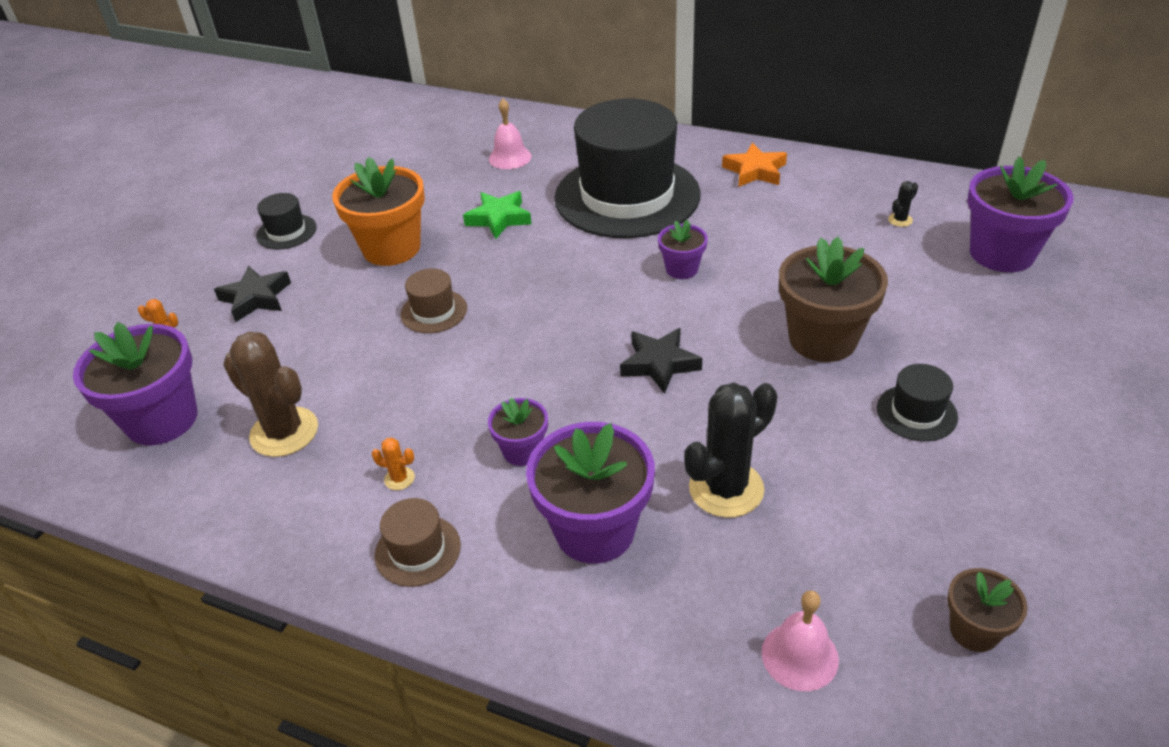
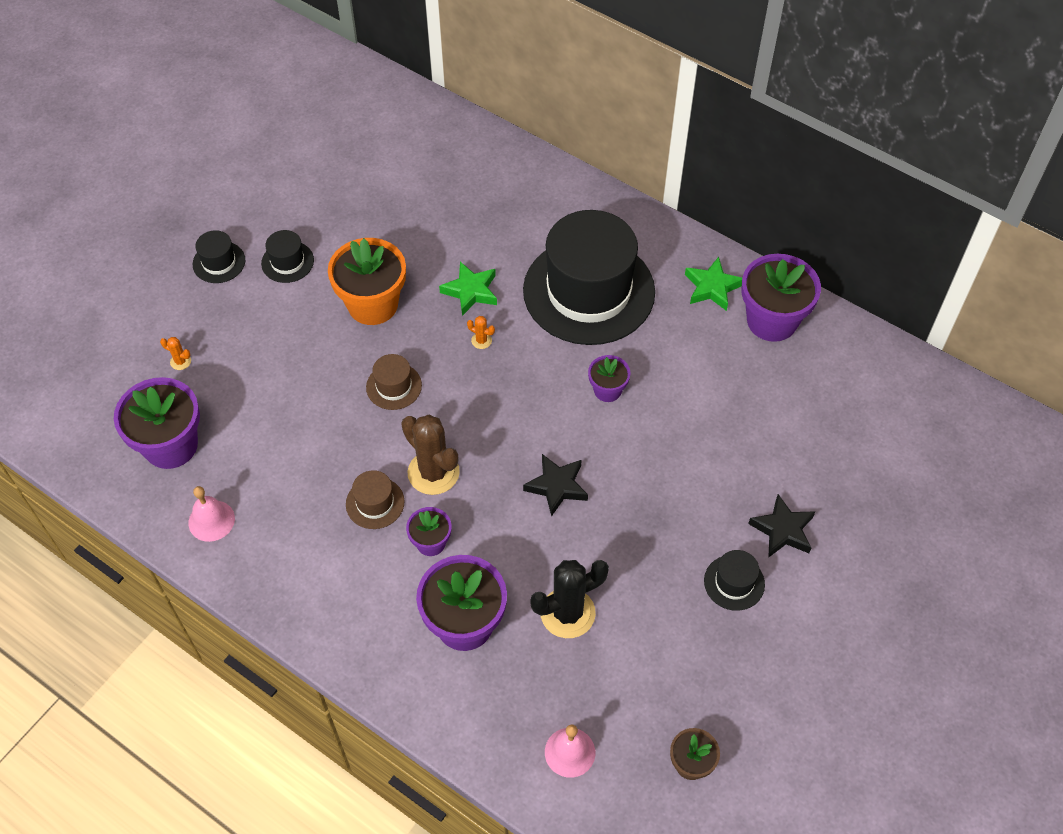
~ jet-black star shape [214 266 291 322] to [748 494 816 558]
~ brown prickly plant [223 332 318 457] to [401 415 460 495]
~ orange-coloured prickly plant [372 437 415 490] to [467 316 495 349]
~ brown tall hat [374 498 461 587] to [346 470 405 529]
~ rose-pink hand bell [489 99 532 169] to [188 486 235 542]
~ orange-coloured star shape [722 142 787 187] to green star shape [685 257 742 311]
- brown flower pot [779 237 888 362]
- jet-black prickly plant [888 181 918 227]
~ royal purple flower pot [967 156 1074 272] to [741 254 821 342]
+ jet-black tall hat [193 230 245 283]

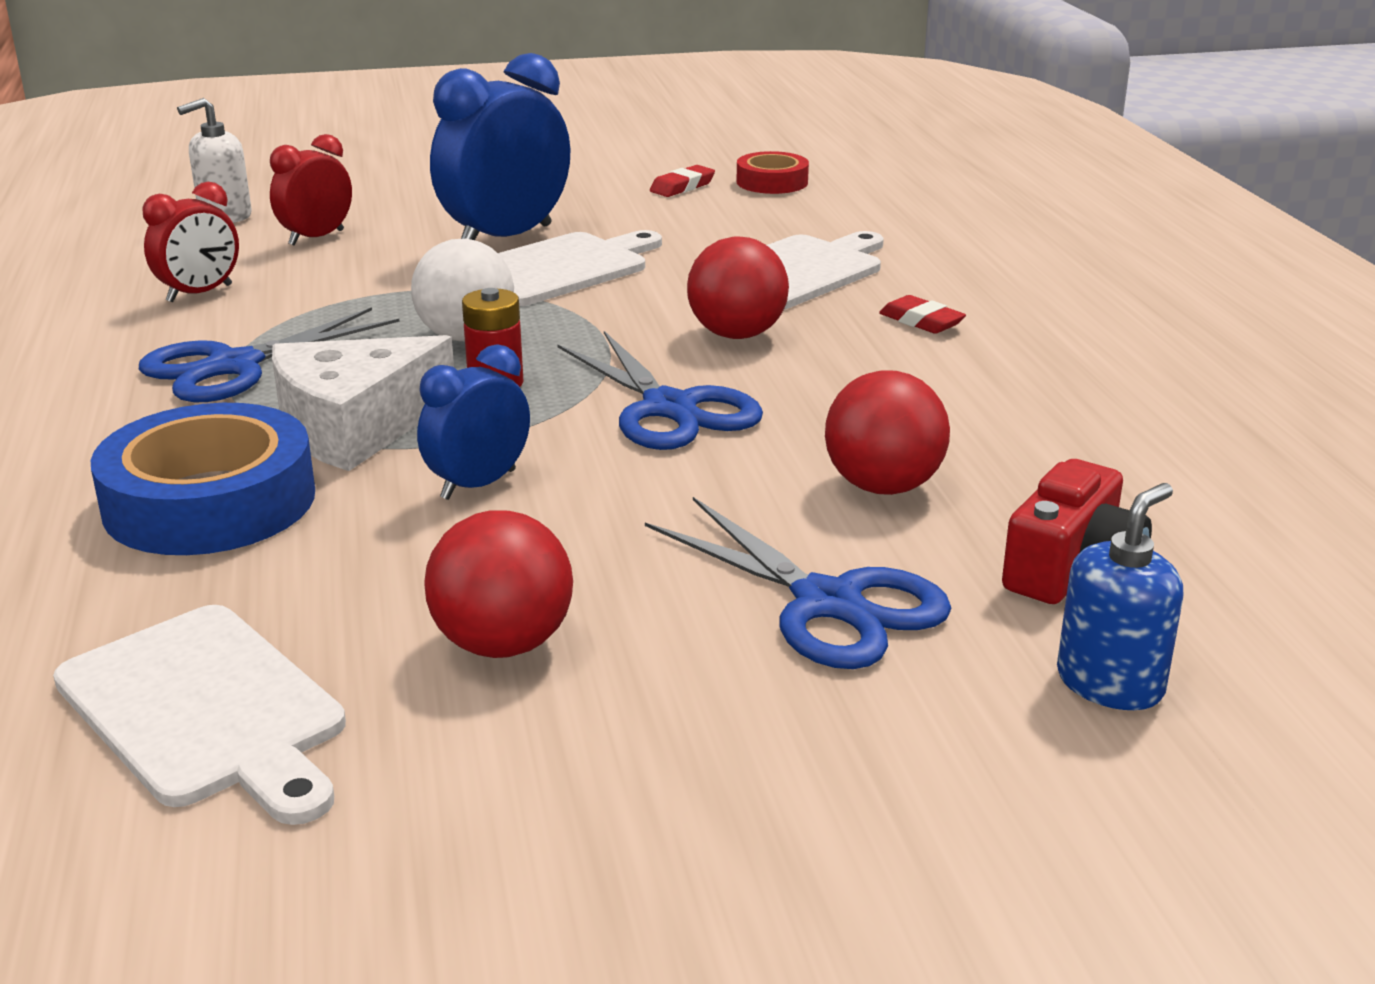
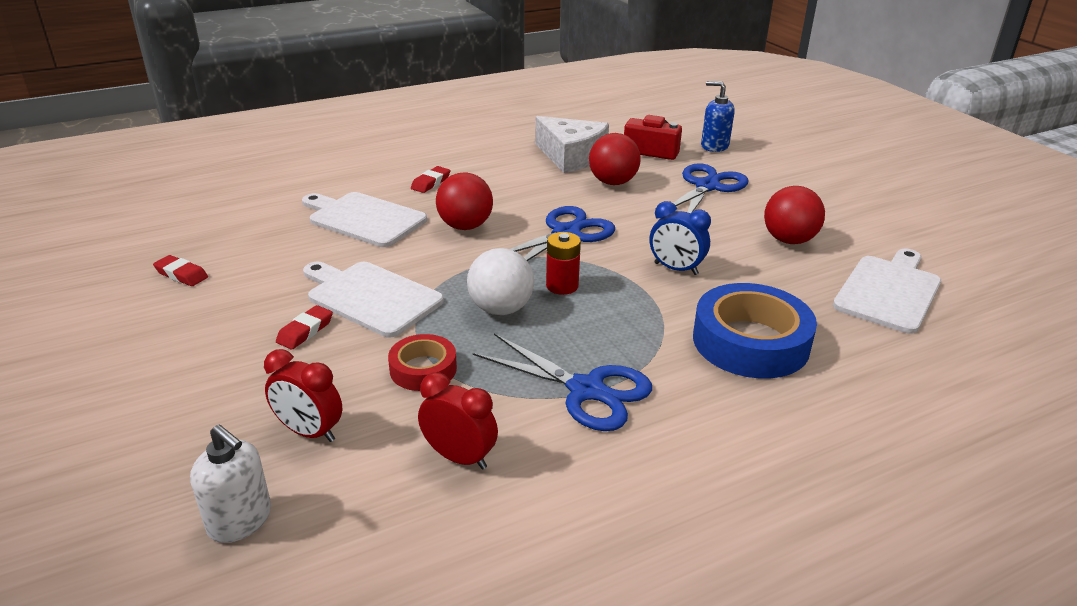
~ white piece of cheese [272 335 454 471] to [535 116 609 173]
~ cobalt alarm clock [430 53 570 240] to scarlet gum eraser [276 305 333 350]
~ scarlet roll of tape [737 151 809 194] to [388 334 457 391]

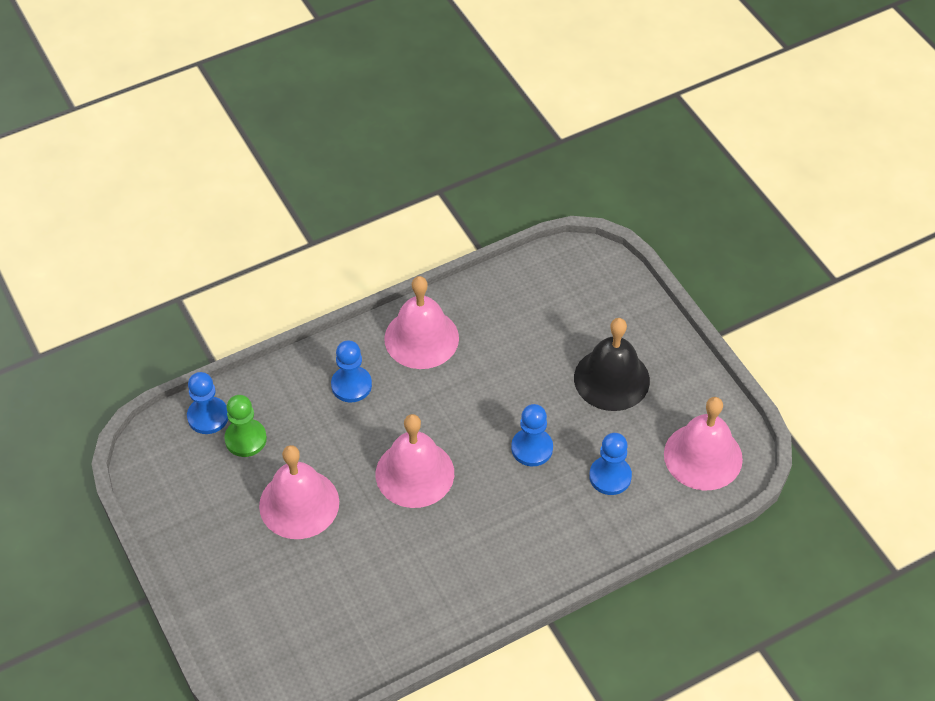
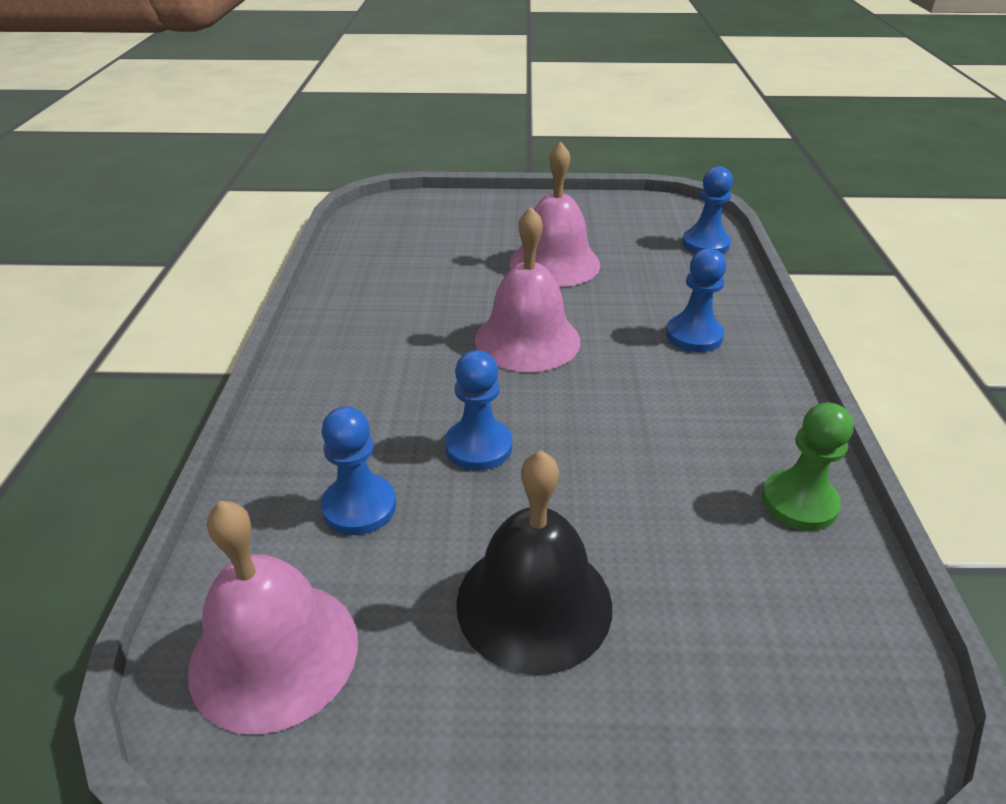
~ green game pawn [224 395 267 457] to [762 402 853 531]
- rose-pink hand bell [384 276 459 369]

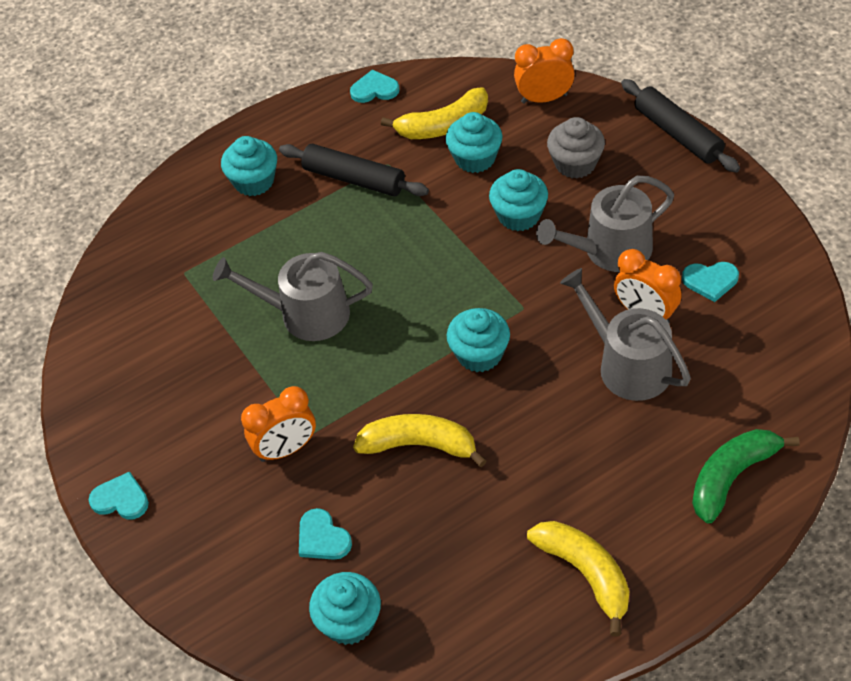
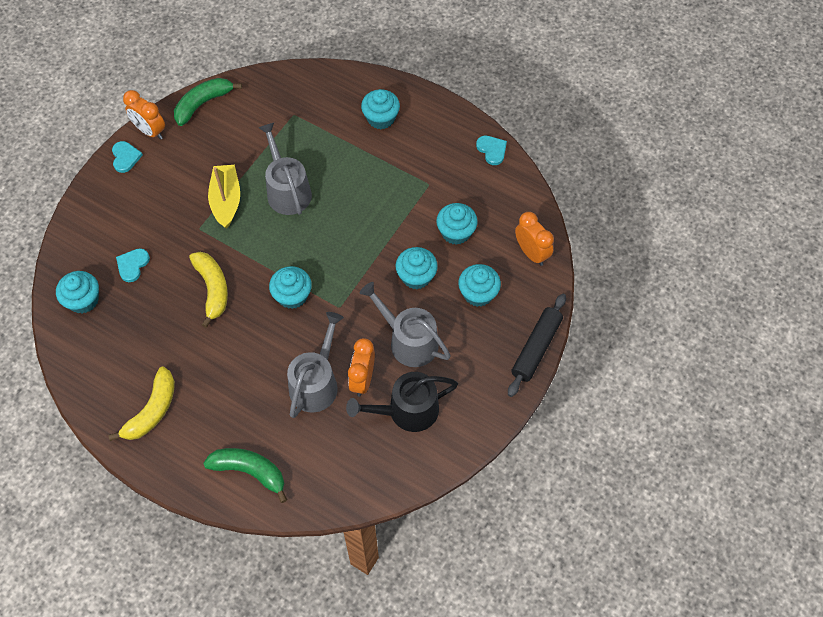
~ orange-coloured alarm clock [241 386 316 462] to [123 90 165 140]
- jet-black pastry roller [279 144 429 197]
- yellow banana [381 87 488 139]
~ ash-grey fairy cake [547 117 605 179] to aqua fairy cake [458 264 501 307]
~ aqua heart [682 262 739 302] to jet-black watering pot [346 372 458 432]
+ green banana [174 78 242 126]
+ yellow boat [208 165 240 229]

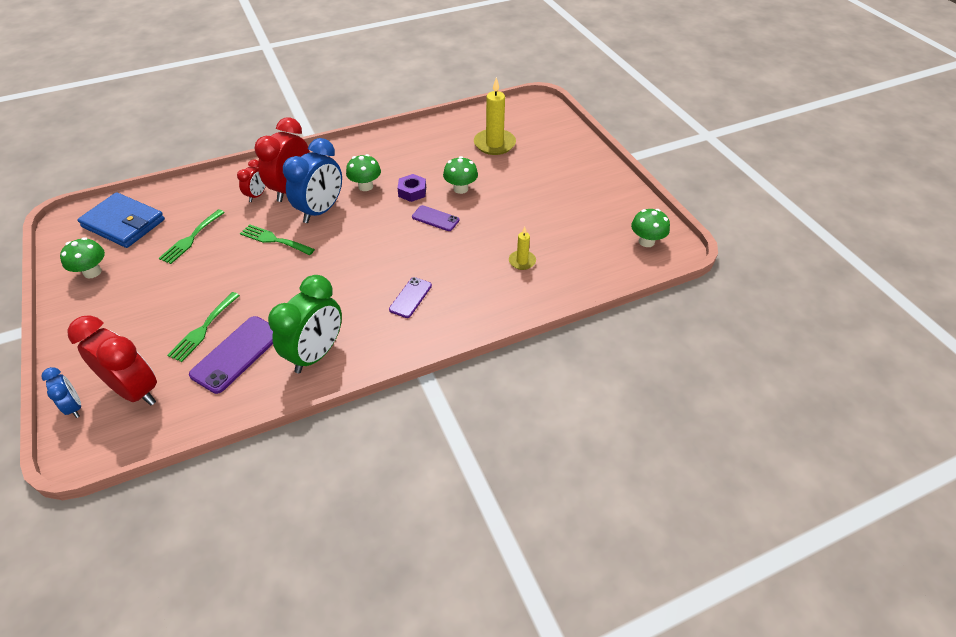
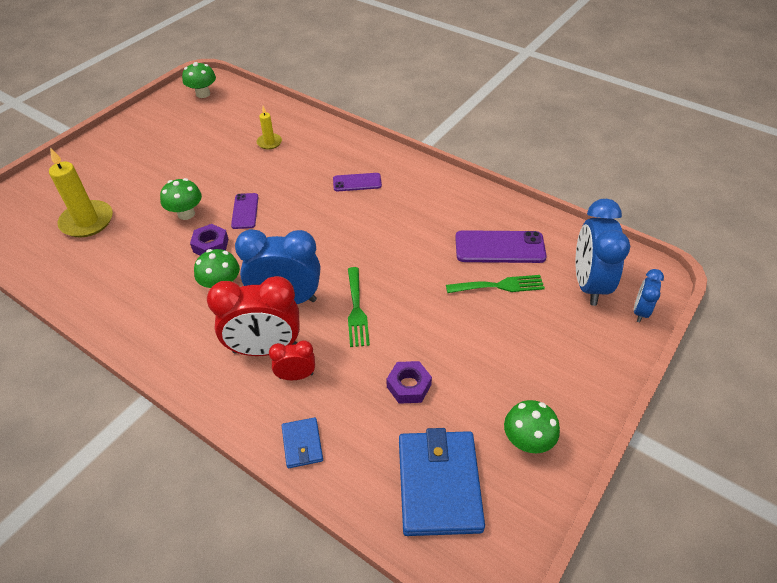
~ scarlet alarm clock [67 315 157 406] to cobalt alarm clock [575 199 630 306]
~ green table fork [159 209 225 264] to royal purple hex nut [387 361 432 404]
- green alarm clock [268 275 342 373]
+ cobalt billfold [282 417 323 468]

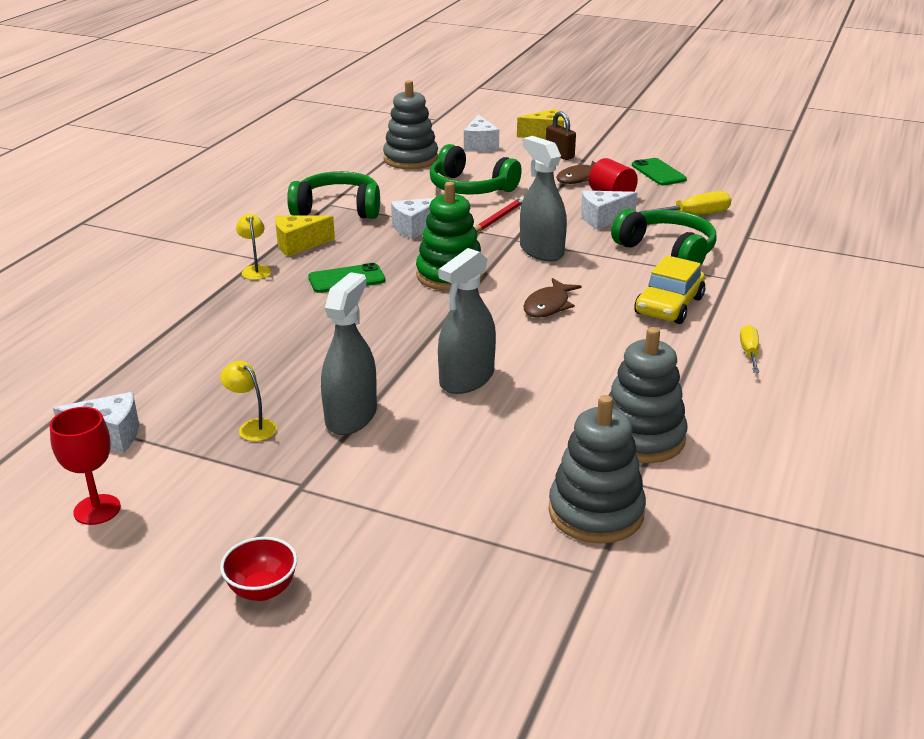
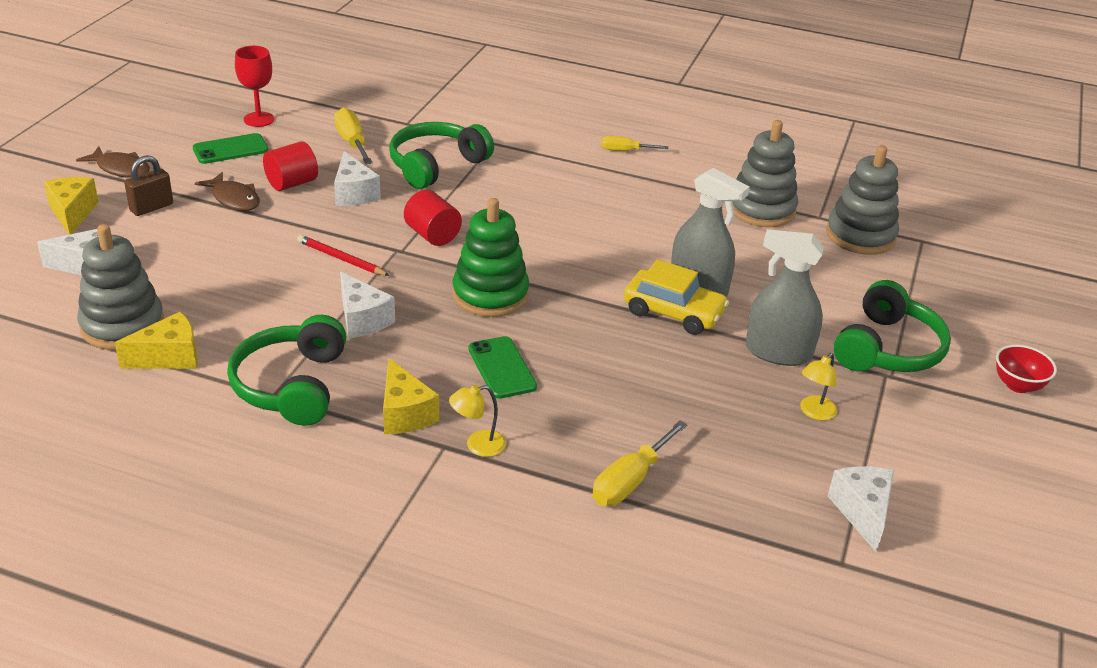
~ scarlet chalice [50 407 121 525] to [235 46 274 127]
~ green headset [430 144 522 195] to [833 280 951 372]
~ ash-grey spray bottle [520 136 567 261] to scarlet cylinder shape [404 190 462 246]
~ brown fish [523 278 582 318] to [76 146 150 178]
~ yellow toy car [634 255 705 324] to [624 259 729 335]
+ yellow piece of cheese [115 311 198 369]
+ yellow screwdriver [592 420 687 506]

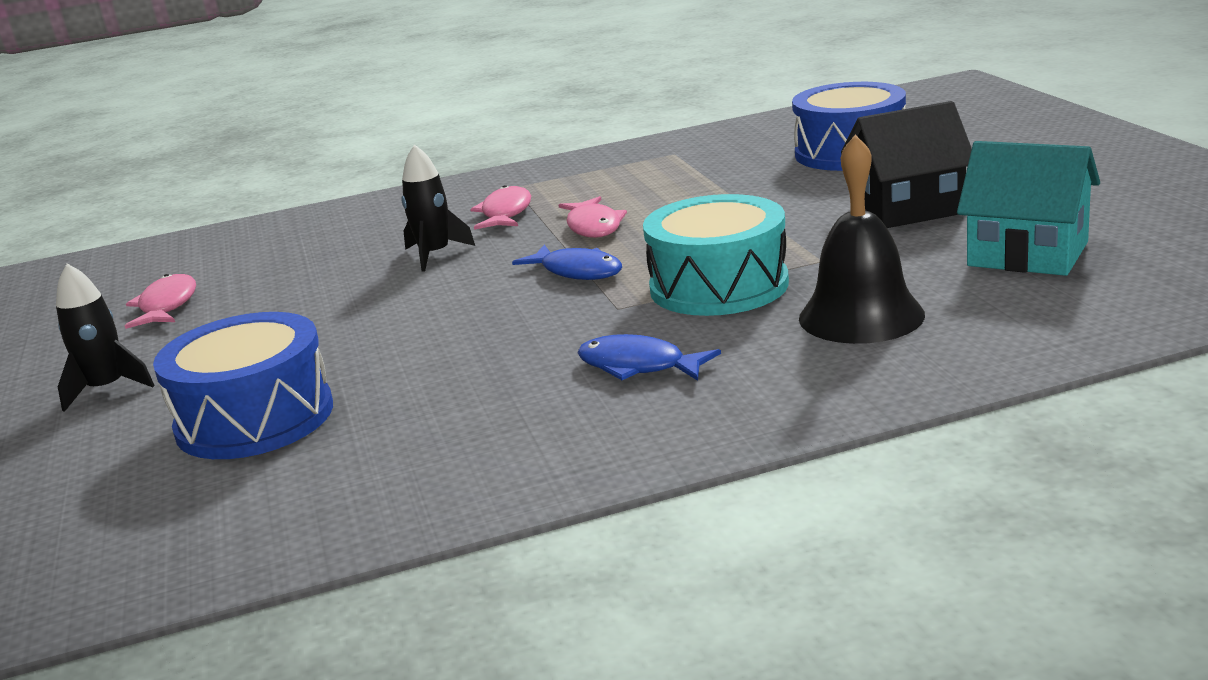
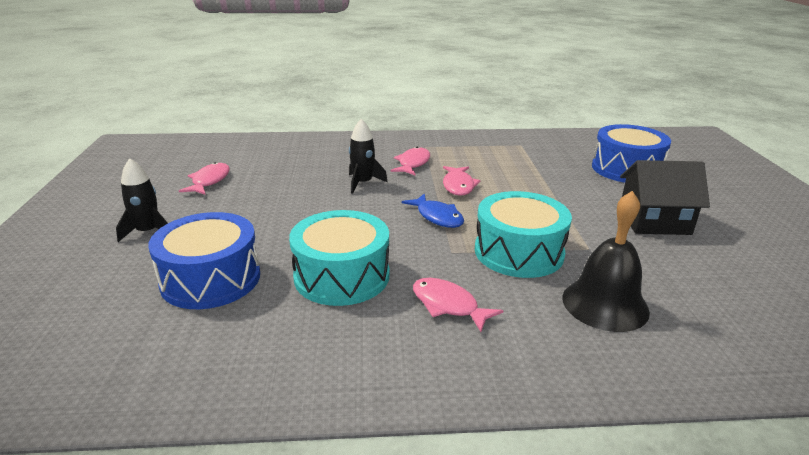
~ cobalt fish [577 334 721 381] to rose-pink fish [413 278 503 332]
- aqua cottage [957 141 1100 276]
+ aqua toy drum [289 210 389 306]

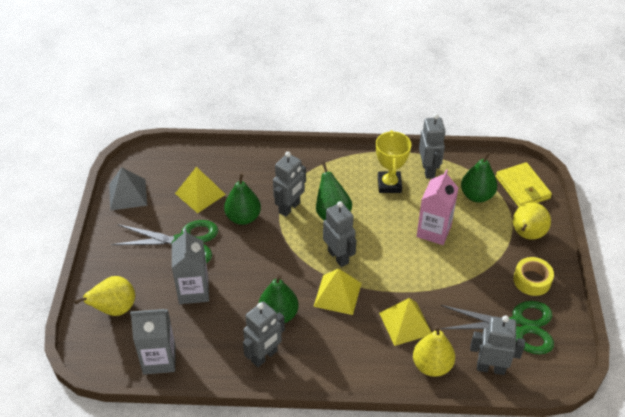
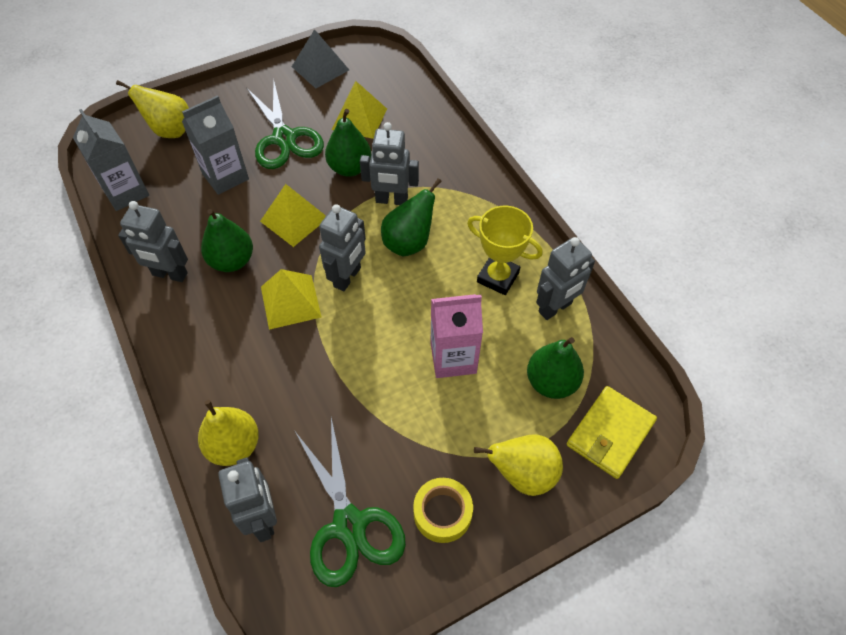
~ yellow trophy [376 130 411 193] = [467 205 543 295] 60 degrees clockwise
~ yellow pyramid [379 298 432 346] to [260 184 326 247]

